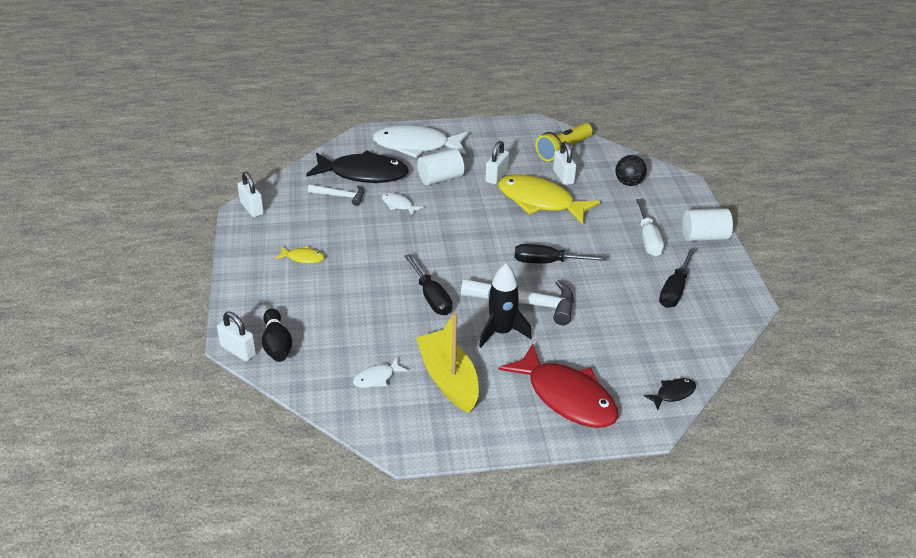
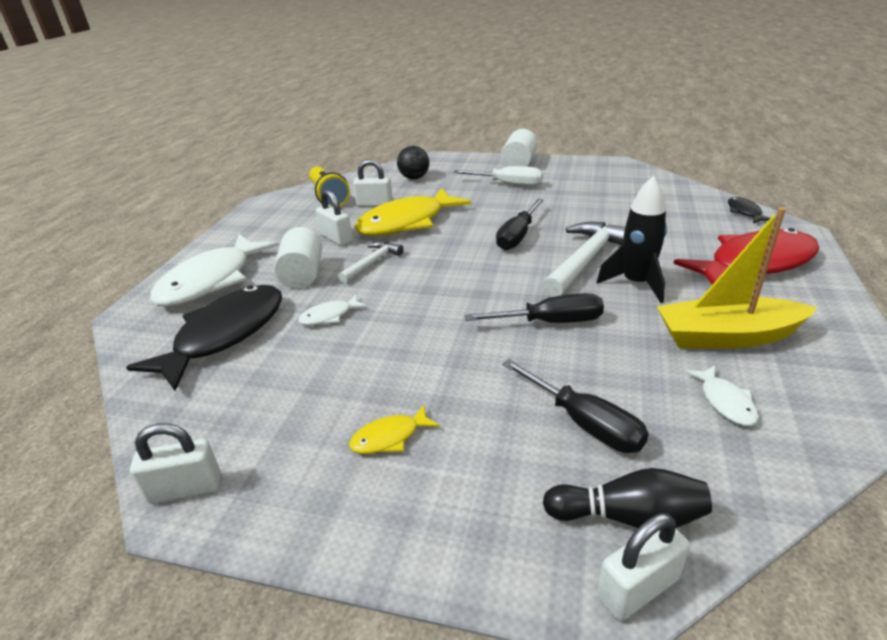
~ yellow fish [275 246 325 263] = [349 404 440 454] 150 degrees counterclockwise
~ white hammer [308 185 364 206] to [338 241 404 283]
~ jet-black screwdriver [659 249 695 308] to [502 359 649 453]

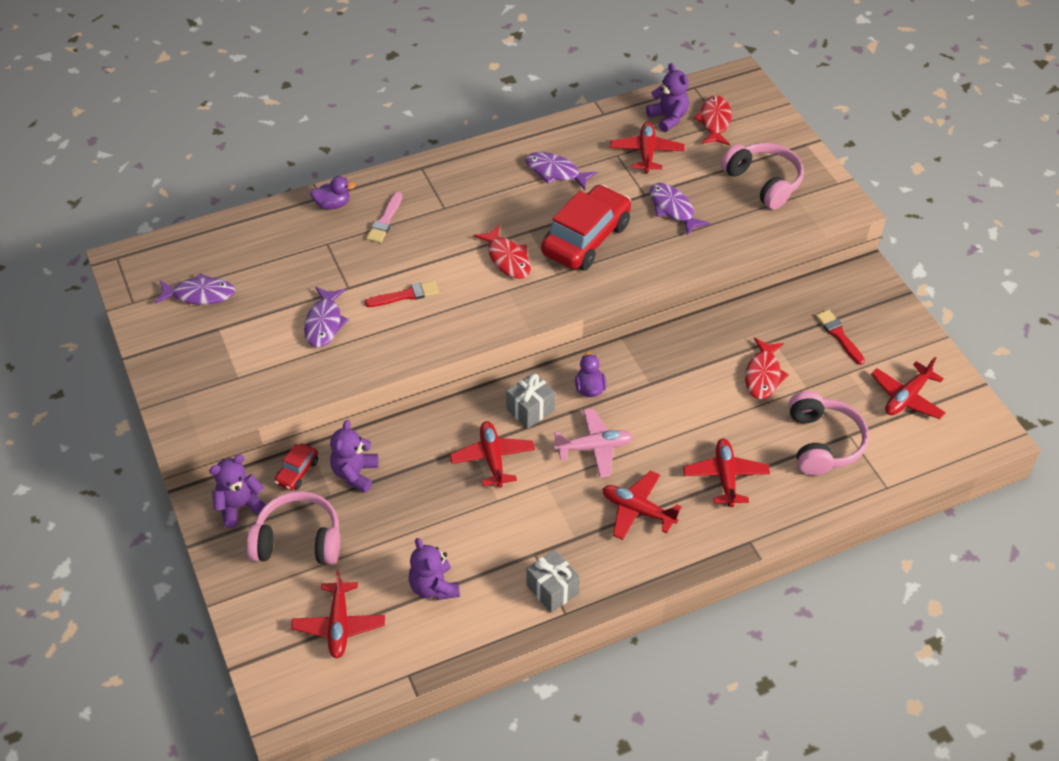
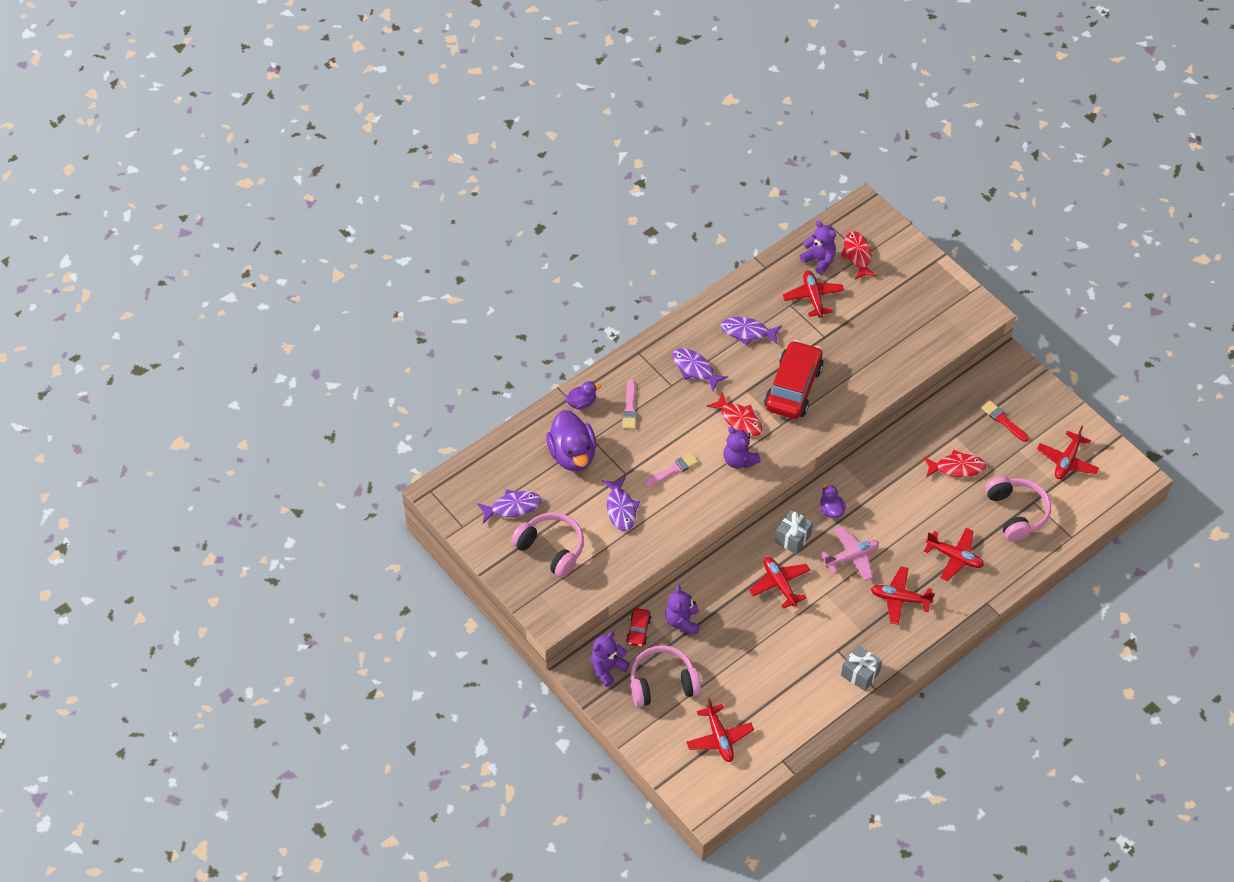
~ scarlet paintbrush [365 280 439 307] to rose-pink paintbrush [645 453 698 487]
~ royal purple teddy bear [409 538 460 600] to [723 427 761 469]
~ royal purple fish [650 183 710 235] to [672 348 728 391]
~ scarlet aeroplane [683 438 770 507] = [924 528 984 581] 135 degrees clockwise
~ rose-pink headset [721 143 804 210] to [511 513 584 578]
~ scarlet fish [745 338 789 399] = [923 450 986 477] 90 degrees counterclockwise
+ royal purple rubber duck [546 410 596 471]

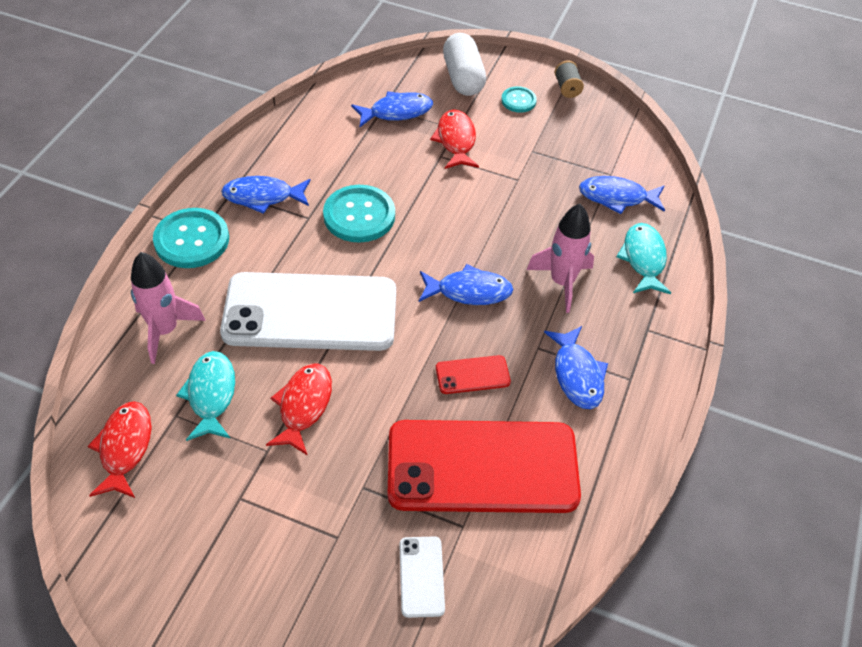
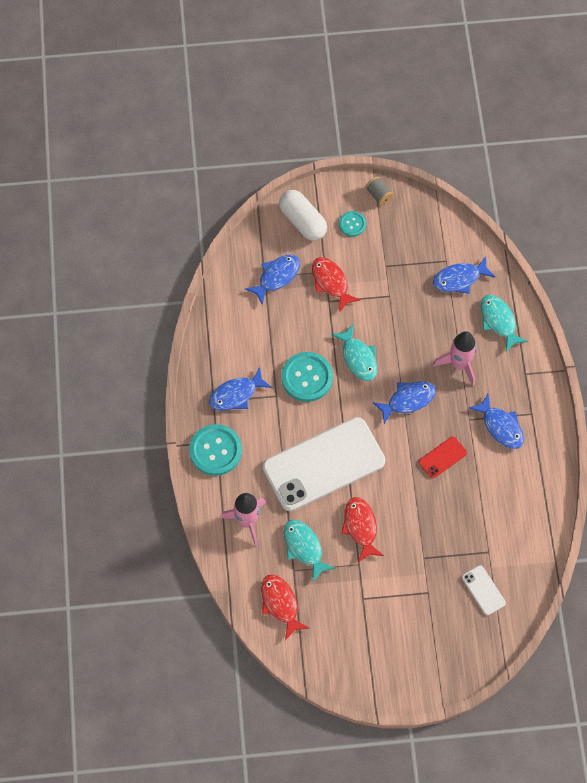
- scarlet smartphone [388 420 581 513]
+ aqua fish [331 324 377 381]

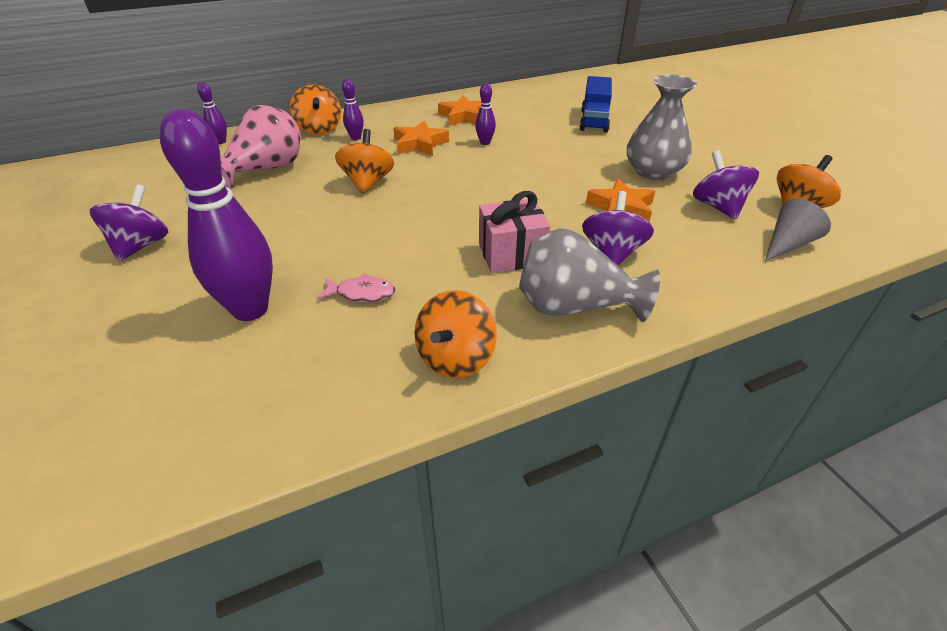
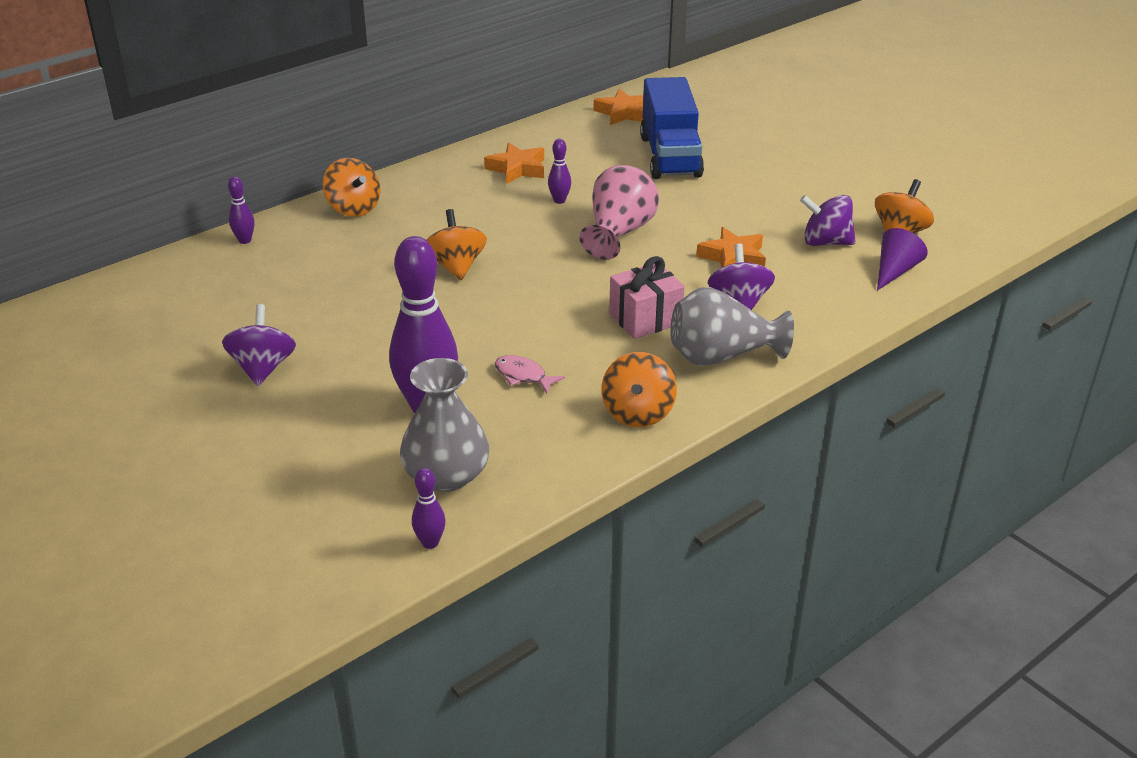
~ rose-pink flower vase [220 105 301 189] to [579 165 659 260]
~ rose-pink fish [317 273 395 302] = [495 355 565 394] 135 degrees counterclockwise
~ royal purple skittle [342 79 364 140] to [412 468 446 549]
~ orange-coloured star shape [393 121 449 156] to [594 89 643 125]
~ cobalt truck [579 76 612 133] = [640 77 704 179] x1.53
~ ash-grey flower vase [627 75 697 180] to [400 358 489 492]
~ royal purple toy top [693 150 759 220] = [800 195 856 246] 45 degrees counterclockwise
~ ash-grey solid cone [765 199 831 262] to royal purple solid cone [877 228 928 291]

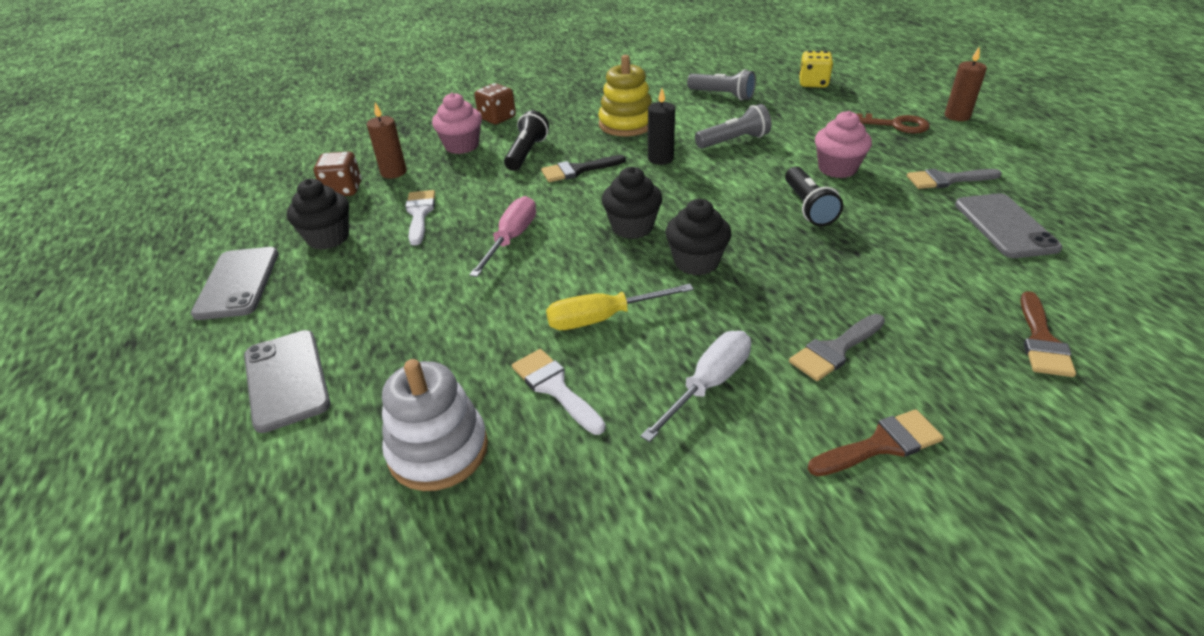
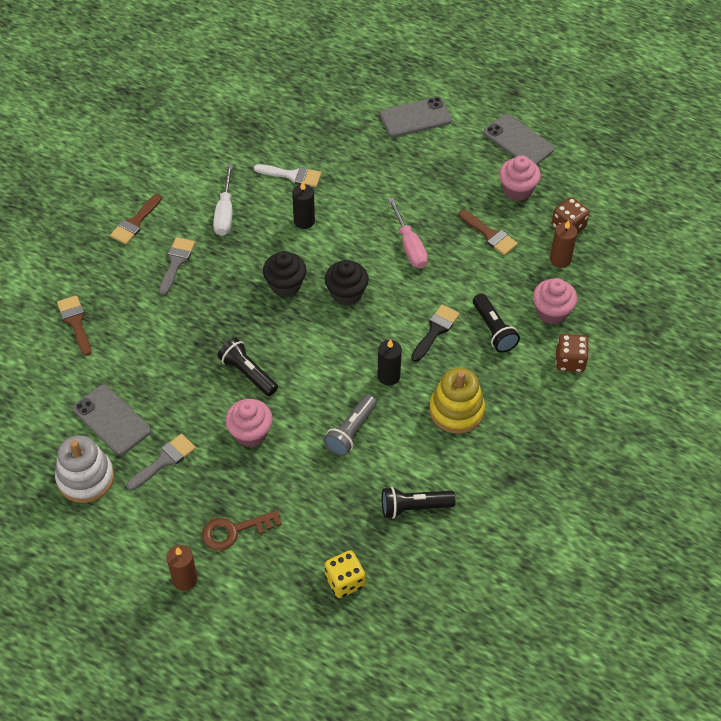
~ ash-grey smartphone [244 330 331 433] = [380 97 452 137] 45 degrees counterclockwise
~ jet-black fairy cake [287 179 349 250] to rose-pink fairy cake [499 156 541 201]
~ white stacking rings [382 359 488 491] to [55 435 114 503]
~ white paintbrush [405 190 435 246] to brown paintbrush [459 210 518 255]
~ yellow screwdriver [546 284 694 330] to jet-black candle [292 181 315 229]
~ ash-grey flashlight [687 69 756 100] to jet-black flashlight [382 487 456 519]

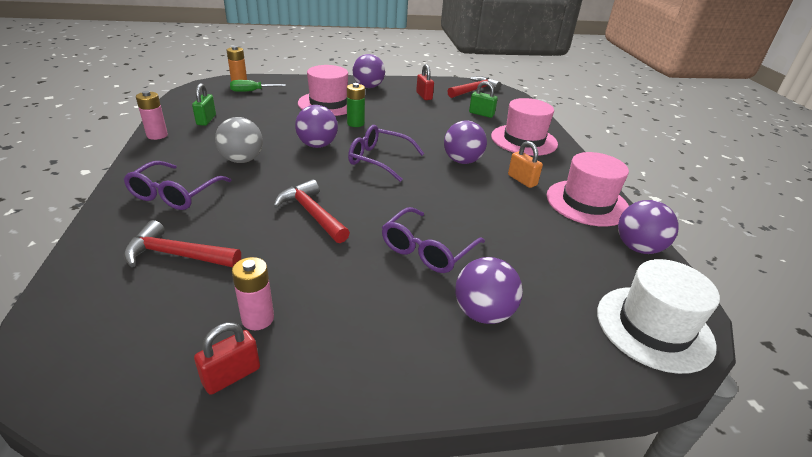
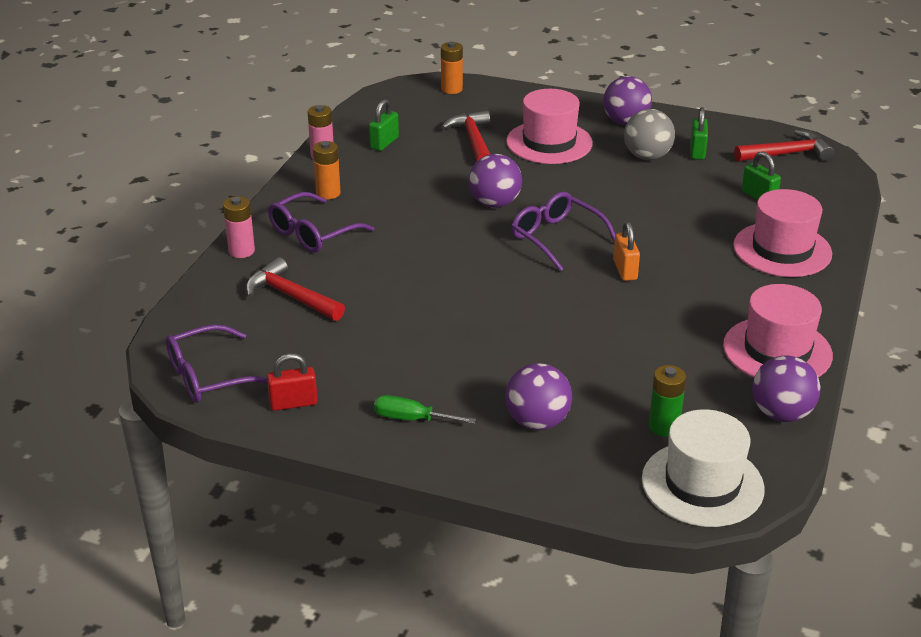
~ ash-grey ball [215 117 263 163] to [624 109 675 160]
~ green screwdriver [230 80 286 92] to [374 395 476 424]
~ rose-pink power cell [232 257 274 330] to [223 196 255 258]
~ scarlet hammer [274 179 350 243] to [441 111 490 161]
~ green power cell [347 83 365 127] to [649 365 686 437]
~ royal purple glasses [382 207 485 273] to [166 324 267 403]
~ scarlet lock [416 64 434 100] to green lock [690 107 708 160]
- royal purple ball [444 120 487 164]
~ orange-coloured lock [508 141 543 188] to [613 222 640 281]
+ orange-coloured power cell [313 141 341 200]

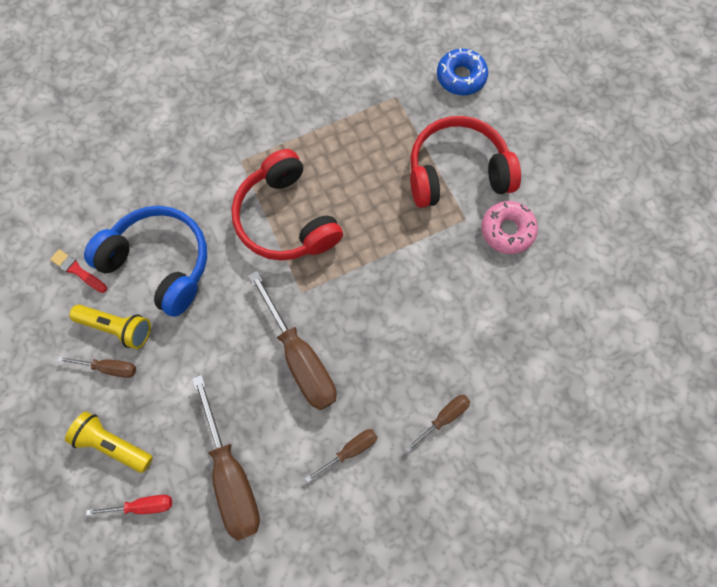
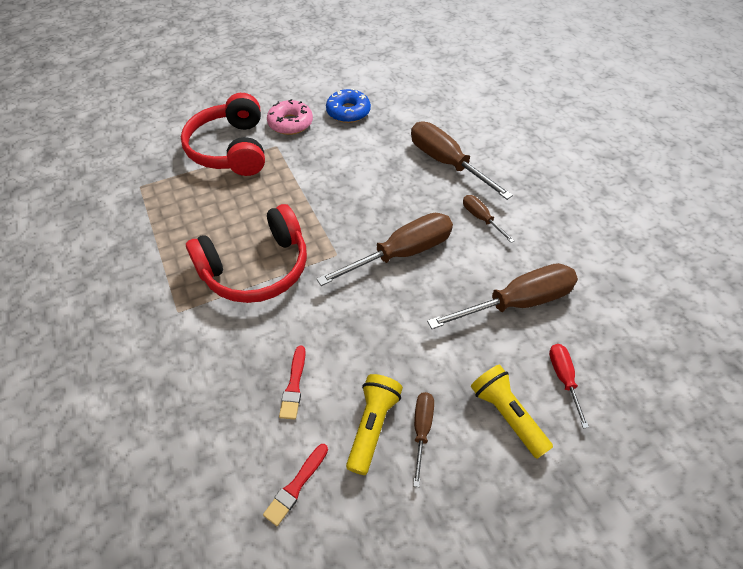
~ yellow flashlight [65 411 153 473] = [471 365 553 459] 120 degrees clockwise
~ cobalt headset [84 206 207 317] to scarlet paintbrush [279 346 306 420]
~ brown screwdriver [405 395 470 453] = [411 122 513 200] x1.99
~ cobalt glazed donut [437 48 488 95] to [326 88 371 123]

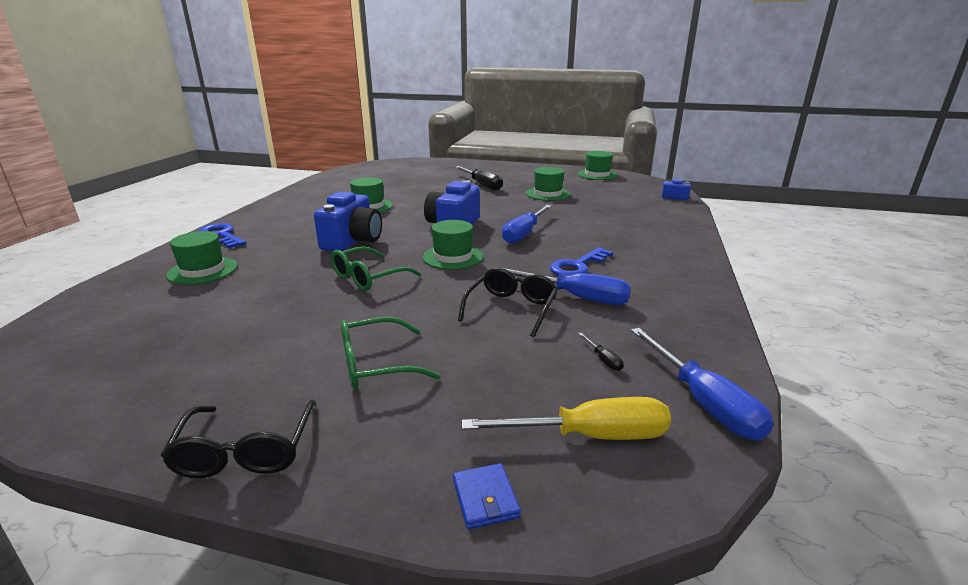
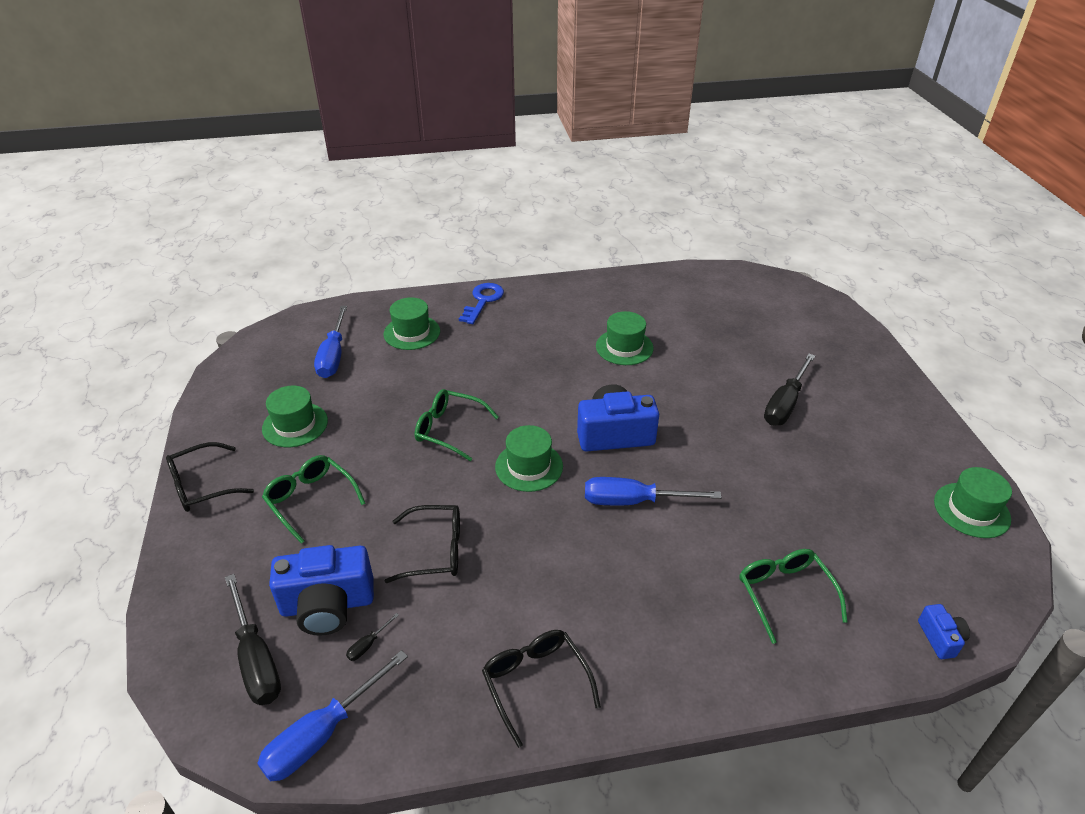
~ cobalt camera [314 191 382 251] to [269 545 374 636]
- cobalt billfold [453 463 521 529]
~ yellow screwdriver [462 397 671 440] to jet-black screwdriver [225 574 281 705]
~ cobalt screwdriver [503 268 631 305] to [314 306 347 378]
~ green tall hat [526 167 570 201] to [262 386 328 447]
- cobalt latchkey [550 247 613 276]
+ jet-black glasses [482 630 601 748]
+ green glasses [739 549 847 644]

